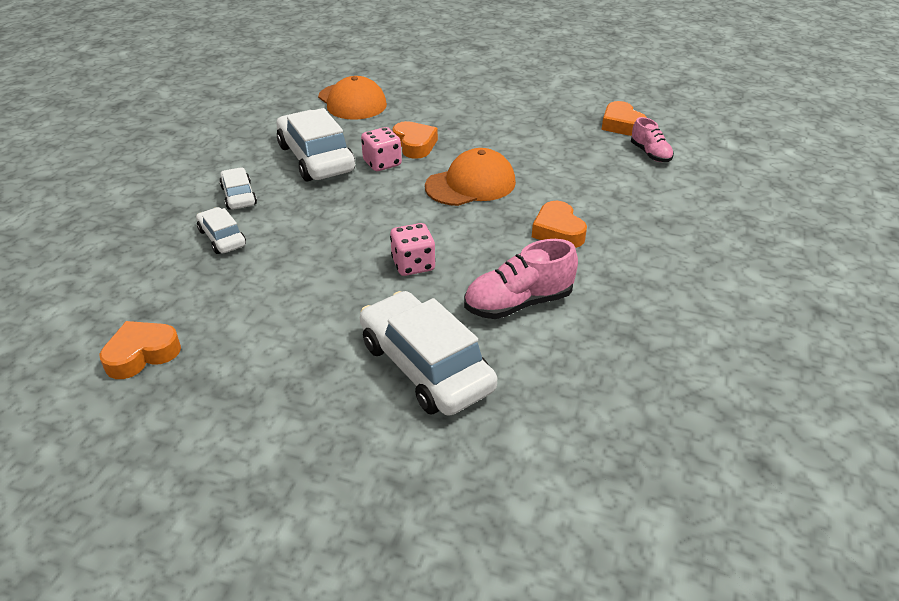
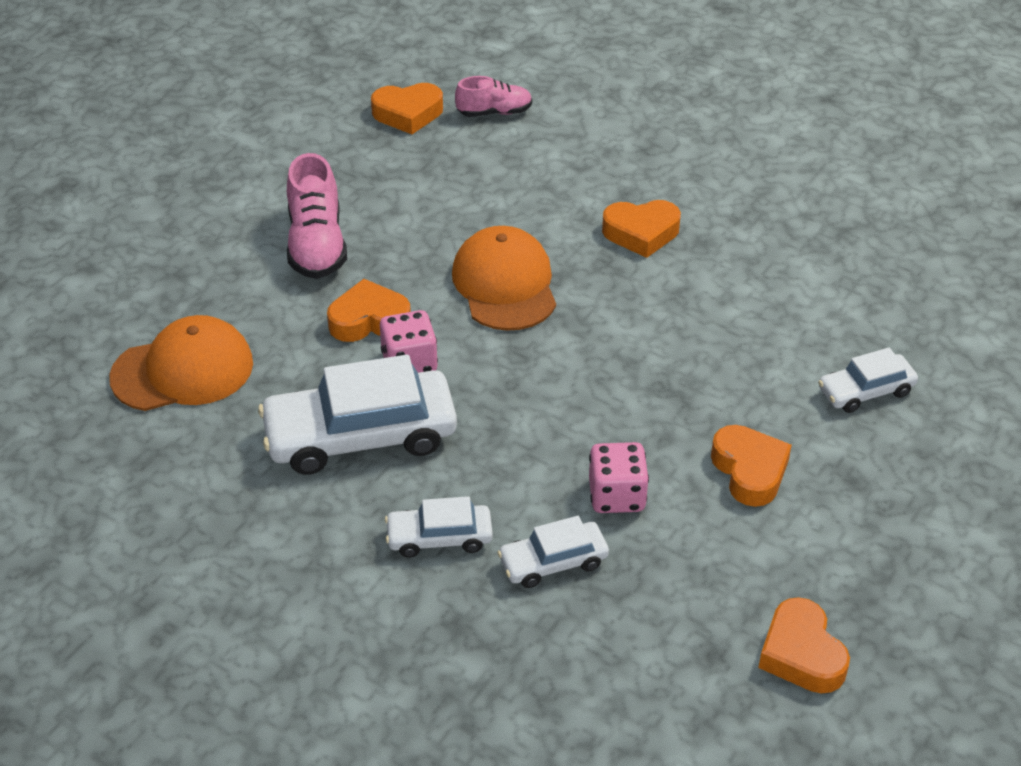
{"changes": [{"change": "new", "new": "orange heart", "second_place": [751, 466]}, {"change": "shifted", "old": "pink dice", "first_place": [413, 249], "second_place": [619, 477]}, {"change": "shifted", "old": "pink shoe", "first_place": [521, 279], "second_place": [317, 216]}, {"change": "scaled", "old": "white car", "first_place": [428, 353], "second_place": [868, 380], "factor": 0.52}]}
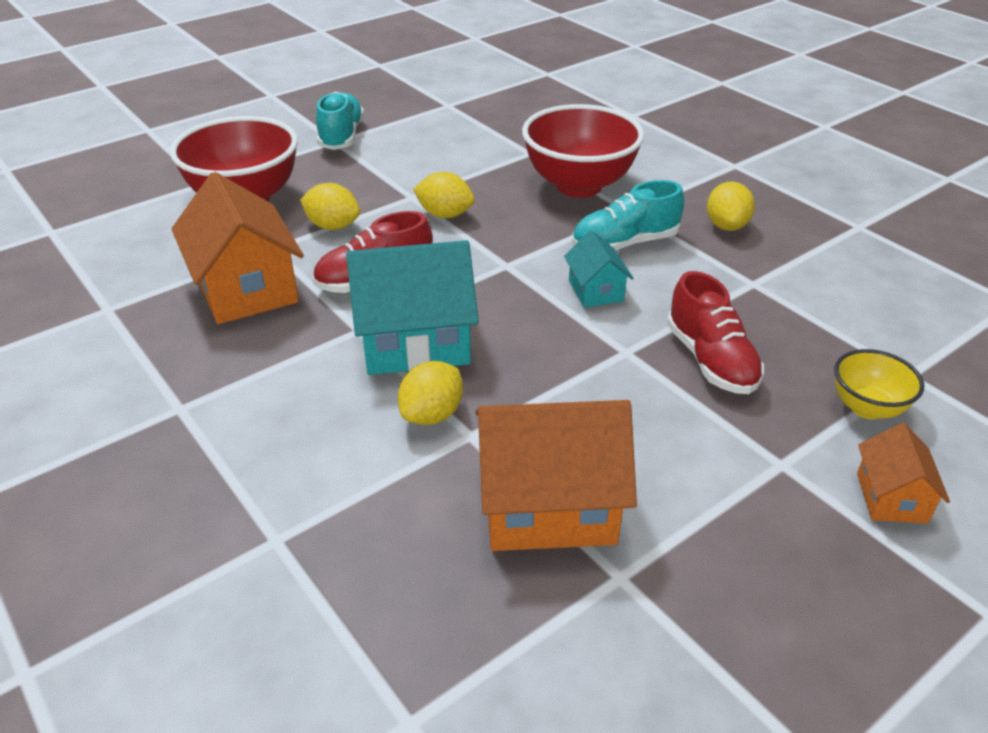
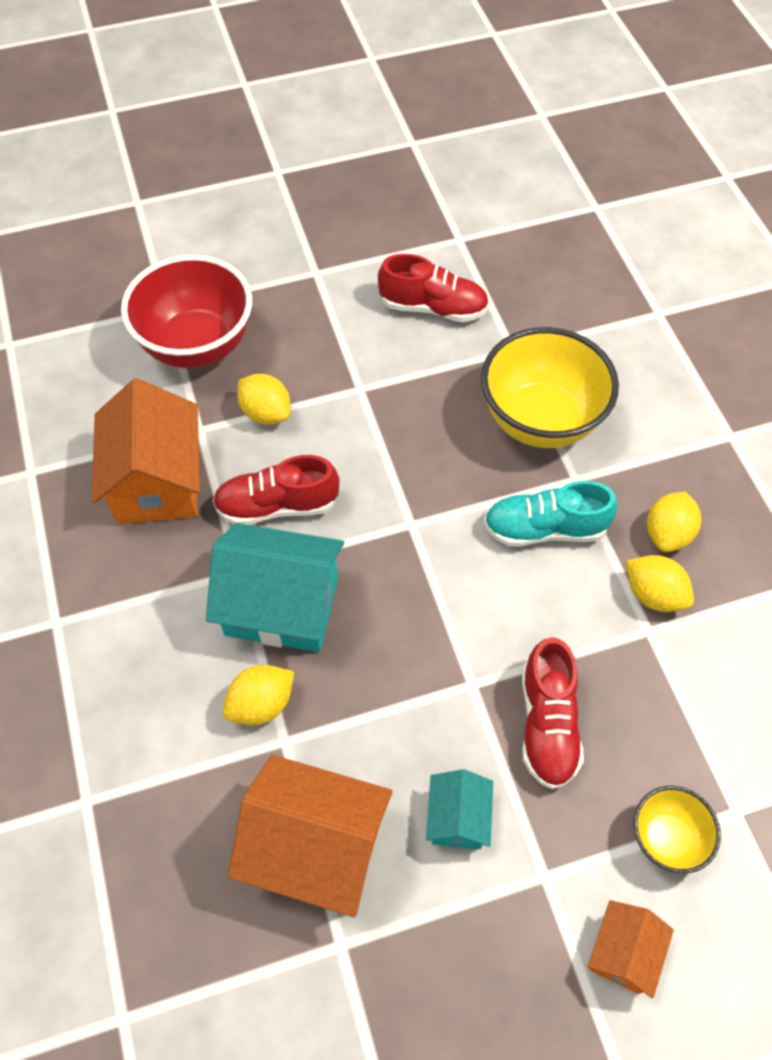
{"changes": [{"change": "gone", "old": "turquoise shoe", "first_place": [340, 121]}, {"change": "new", "new": "red shoe", "second_place": [433, 288]}, {"change": "shifted", "old": "yellow lemon", "first_place": [444, 195], "second_place": [660, 583]}, {"change": "shifted", "old": "turquoise house", "first_place": [599, 269], "second_place": [459, 809]}, {"change": "repainted", "old": "red bowl", "new": "yellow bowl", "first_place": [583, 150], "second_place": [550, 387]}]}
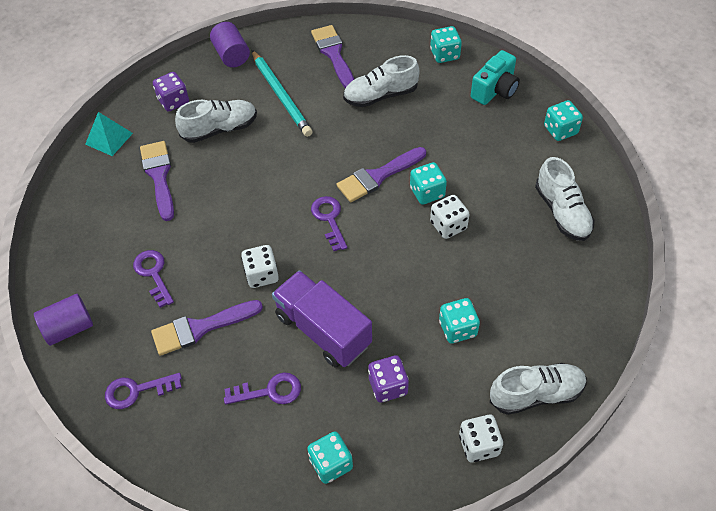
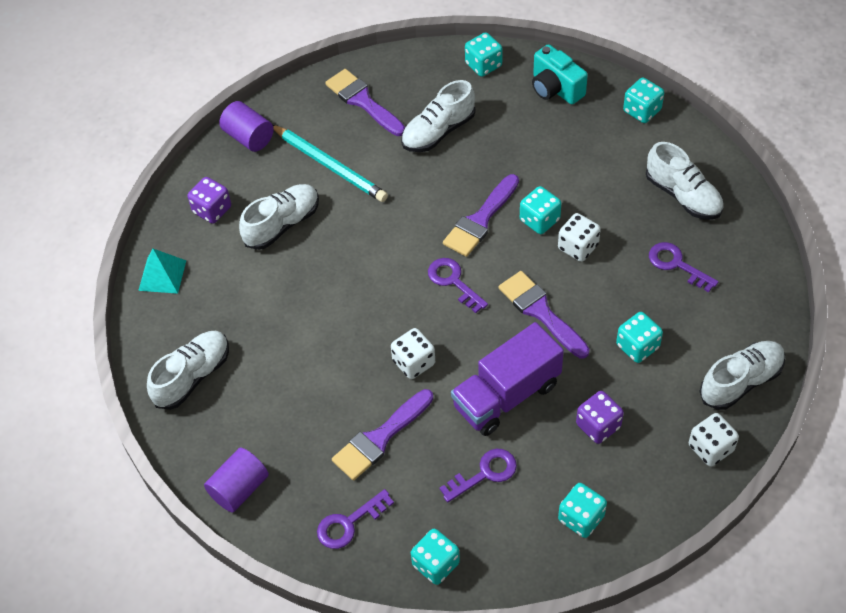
{"changes": [{"change": "new", "new": "white shoe", "second_place": [188, 370]}, {"change": "new", "new": "turquoise dice", "second_place": [435, 557]}, {"change": "shifted", "old": "purple key", "first_place": [153, 279], "second_place": [683, 267]}, {"change": "shifted", "old": "purple brush", "first_place": [157, 181], "second_place": [544, 314]}, {"change": "rotated", "old": "purple truck", "first_place": [322, 319], "second_place": [507, 379], "degrees": -60}, {"change": "rotated", "old": "turquoise camera", "first_place": [495, 77], "second_place": [560, 74], "degrees": 120}]}
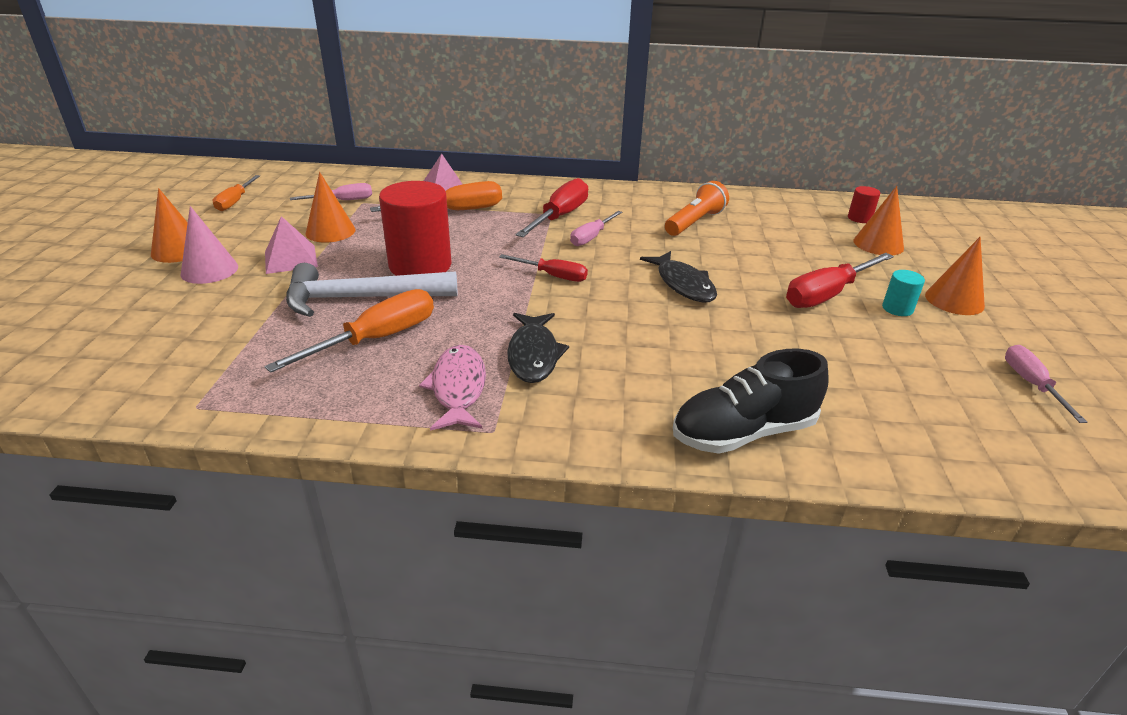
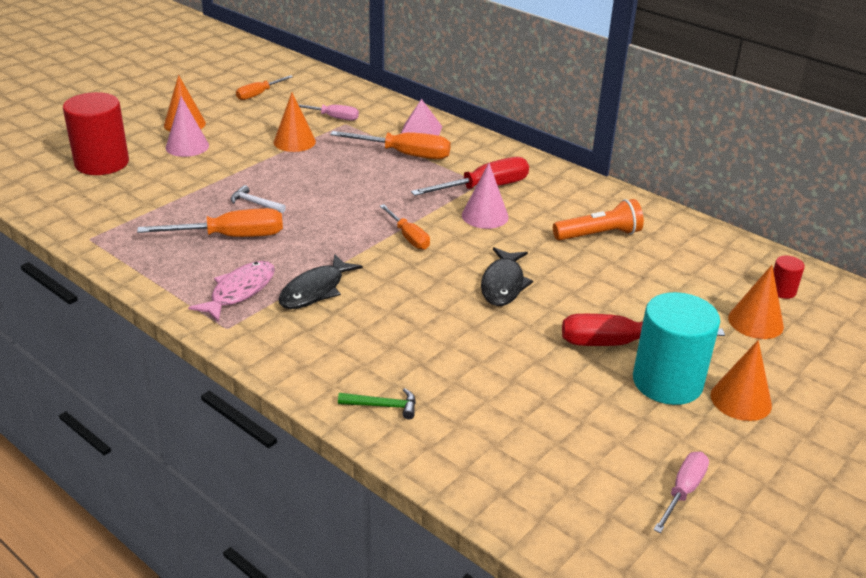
{"changes": [{"change": "gone", "old": "pink pyramid", "first_place": [291, 245]}, {"change": "shifted", "old": "red cylinder", "first_place": [415, 228], "second_place": [96, 133]}, {"change": "swapped", "old": "pink screwdriver", "new": "pink cone", "first_place": [596, 228], "second_place": [485, 196]}, {"change": "swapped", "old": "black shoe", "new": "green hammer", "first_place": [750, 401], "second_place": [377, 403]}, {"change": "repainted", "old": "red screwdriver", "new": "orange screwdriver", "first_place": [543, 268], "second_place": [405, 227]}, {"change": "scaled", "old": "white hammer", "first_place": [372, 290], "second_place": [258, 199], "factor": 0.43}, {"change": "scaled", "old": "turquoise cylinder", "first_place": [903, 293], "second_place": [676, 348], "factor": 2.25}]}
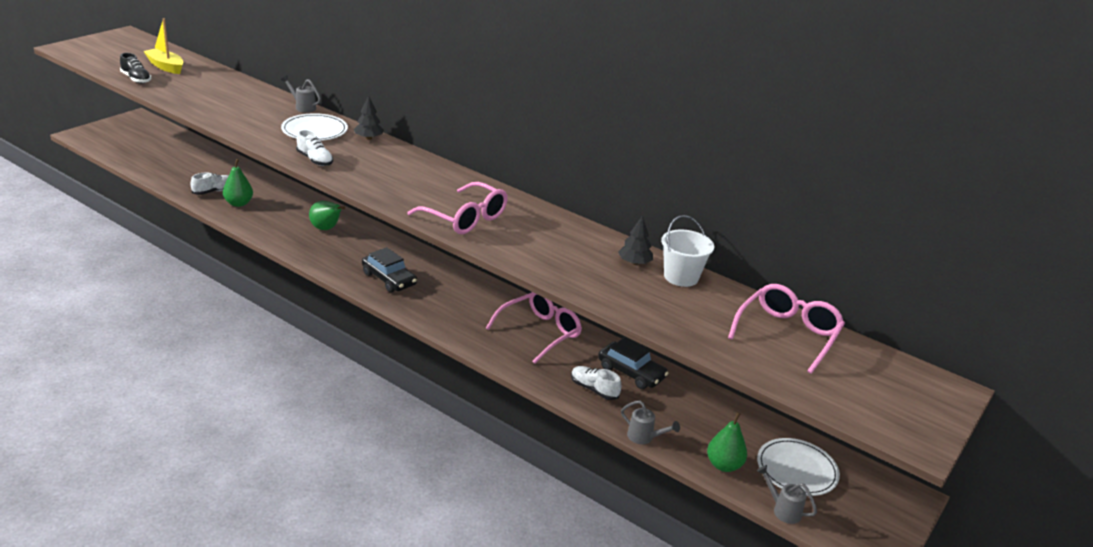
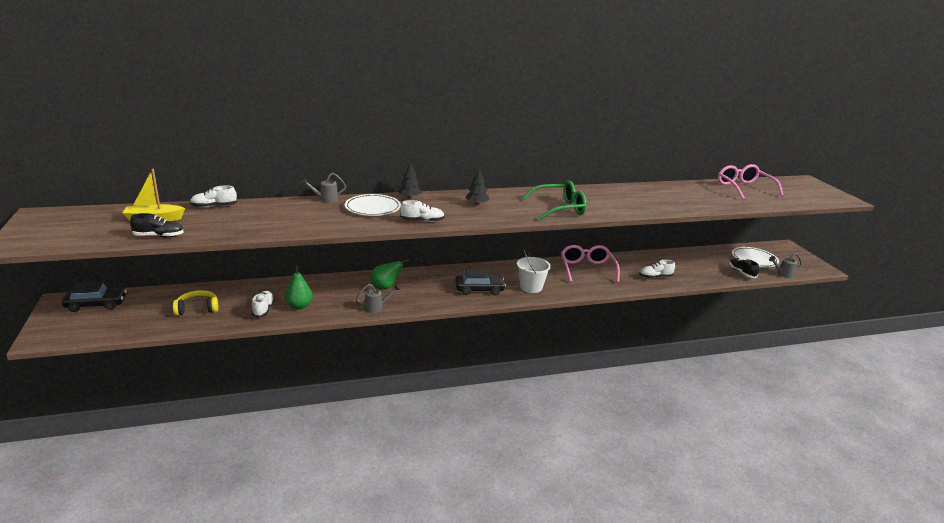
{"changes": [{"change": "new", "new": "yellow headphones", "second_place": [195, 303]}, {"change": "new", "new": "white shoe", "second_place": [213, 197]}, {"change": "shifted", "old": "black car", "first_place": [633, 363], "second_place": [94, 296]}, {"change": "shifted", "old": "black tree", "first_place": [635, 240], "second_place": [477, 187]}, {"change": "shifted", "old": "grey watering can", "first_place": [650, 422], "second_place": [378, 298]}, {"change": "shifted", "old": "white bucket", "first_place": [687, 251], "second_place": [534, 271]}, {"change": "swapped", "old": "green pear", "new": "black shoe", "first_place": [727, 442], "second_place": [744, 268]}, {"change": "repainted", "old": "pink glasses", "new": "green glasses", "first_place": [457, 208], "second_place": [554, 200]}]}
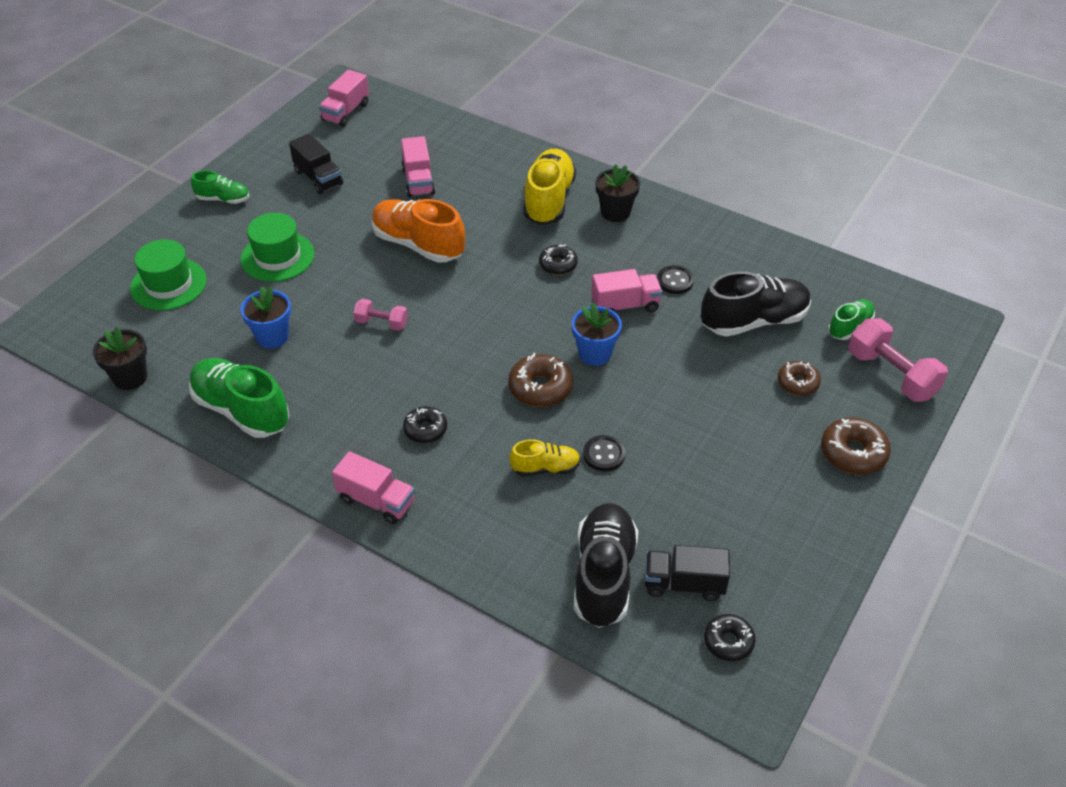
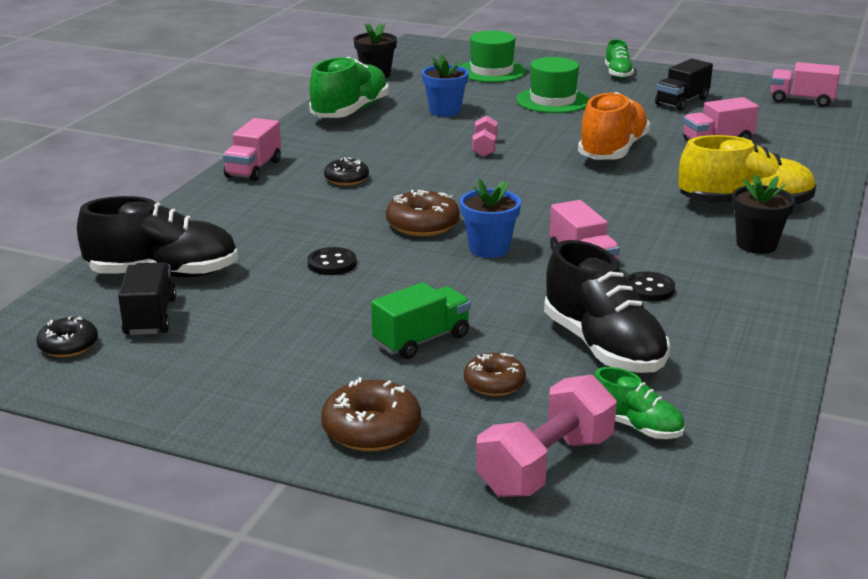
{"changes": [{"change": "gone", "old": "yellow shoe", "first_place": [544, 457]}, {"change": "gone", "old": "black donut", "first_place": [558, 260]}, {"change": "new", "new": "green truck", "second_place": [421, 320]}]}
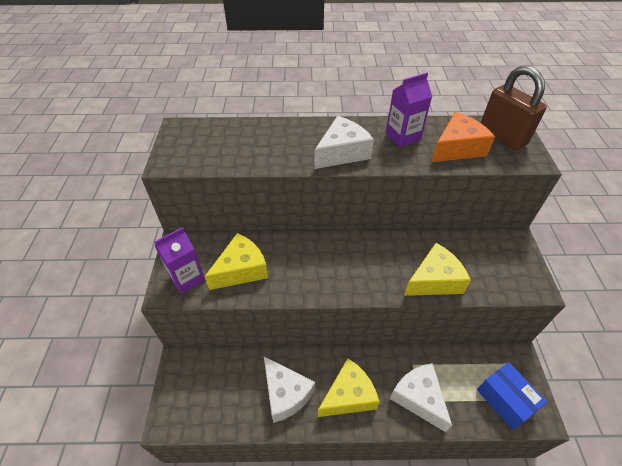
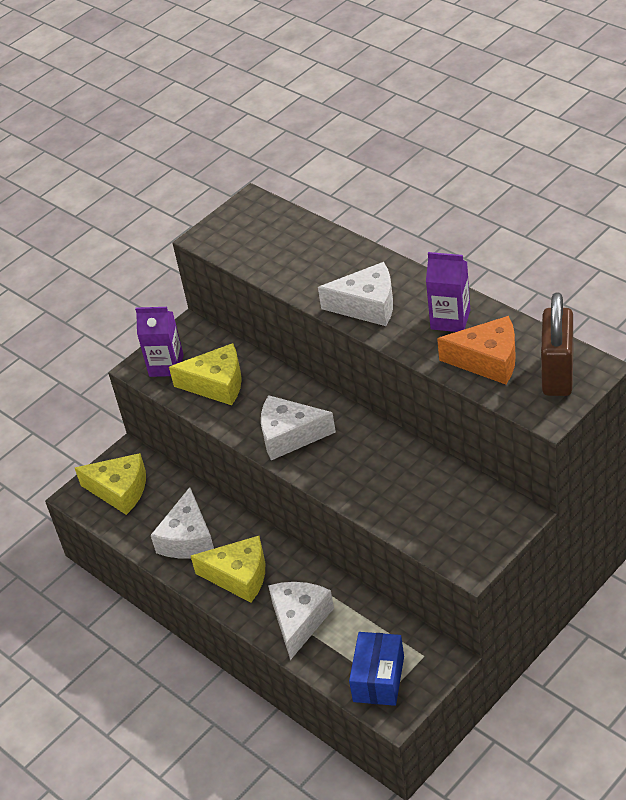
{"changes": [{"change": "new", "new": "white cheese", "second_place": [298, 427]}, {"change": "shifted", "old": "yellow cheese", "first_place": [437, 269], "second_place": [110, 484]}]}
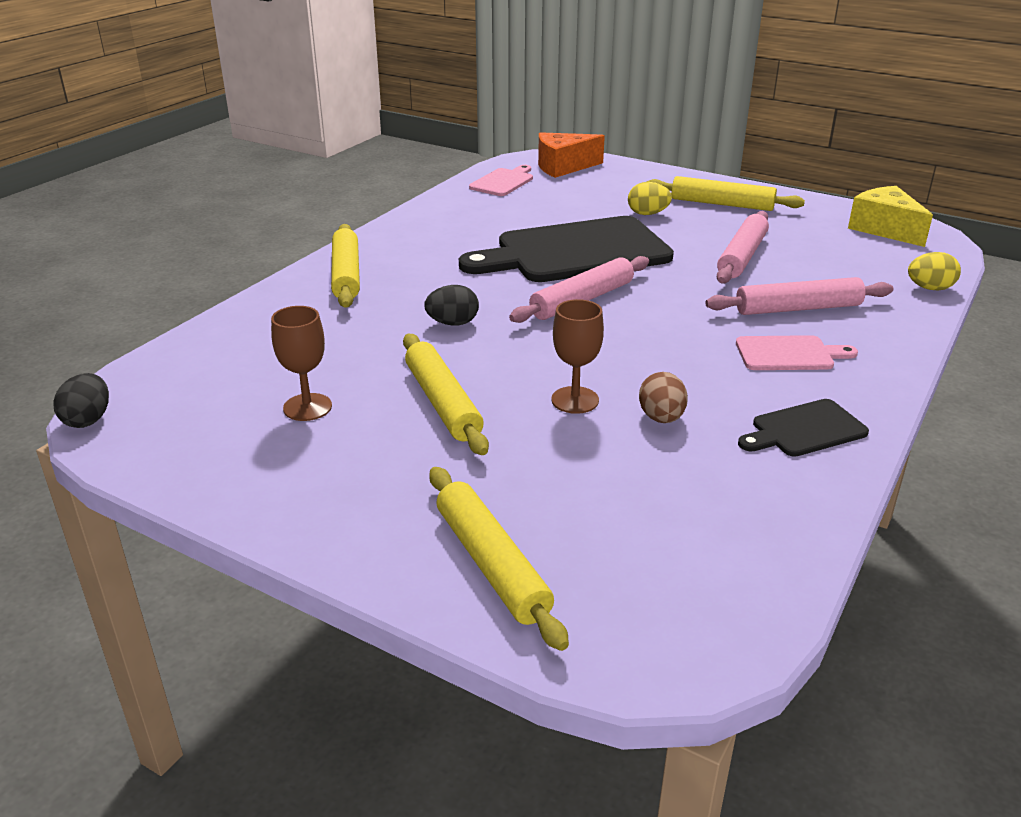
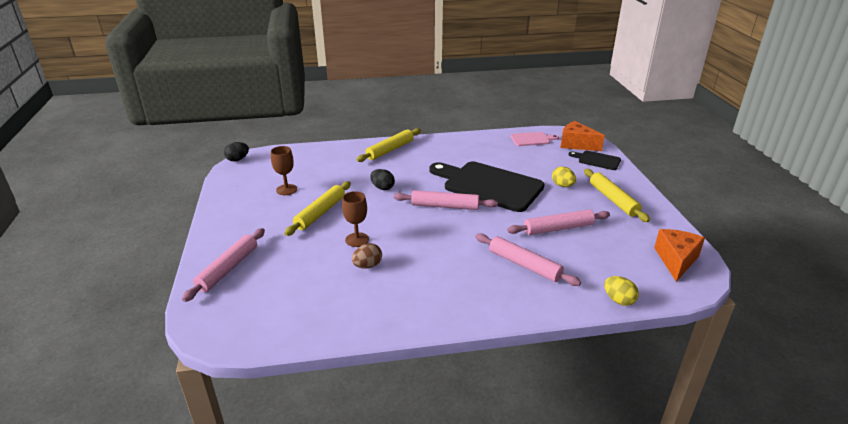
{"changes": [{"change": "gone", "old": "pink cutting board", "first_place": [797, 352]}, {"change": "shifted", "old": "black cutting board", "first_place": [803, 428], "second_place": [594, 160]}, {"change": "repainted", "old": "yellow rolling pin", "new": "pink rolling pin", "first_place": [499, 559], "second_place": [223, 265]}, {"change": "repainted", "old": "yellow cheese", "new": "orange cheese", "first_place": [890, 216], "second_place": [679, 255]}]}
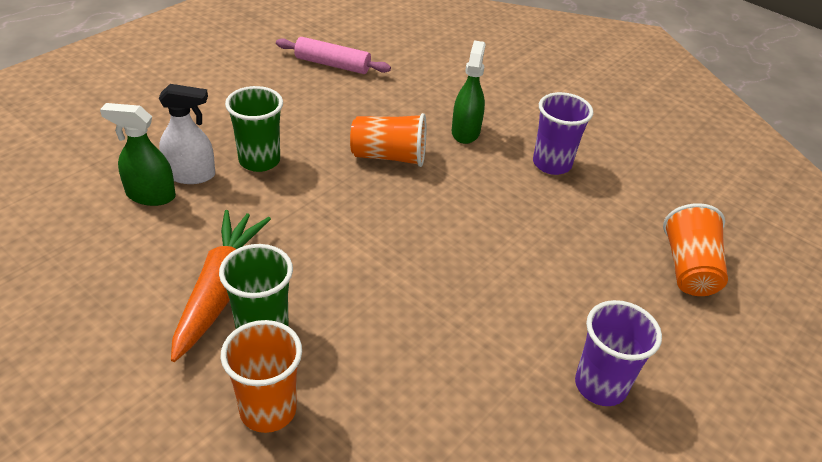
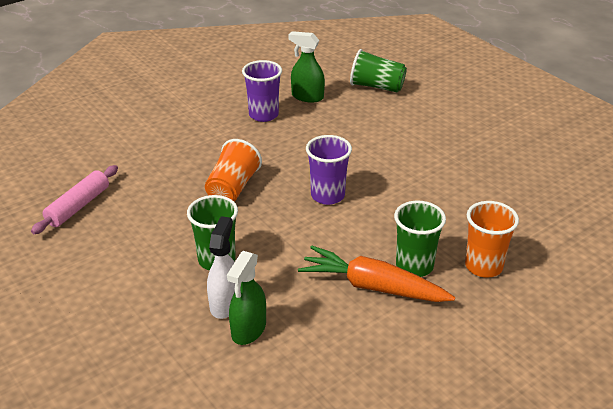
{"changes": [{"change": "shifted", "old": "green spray bottle", "first_place": [468, 92], "second_place": [306, 67]}, {"change": "shifted", "old": "purple cup", "first_place": [618, 353], "second_place": [329, 170]}, {"change": "repainted", "old": "orange cup", "new": "green cup", "first_place": [695, 249], "second_place": [378, 70]}]}
